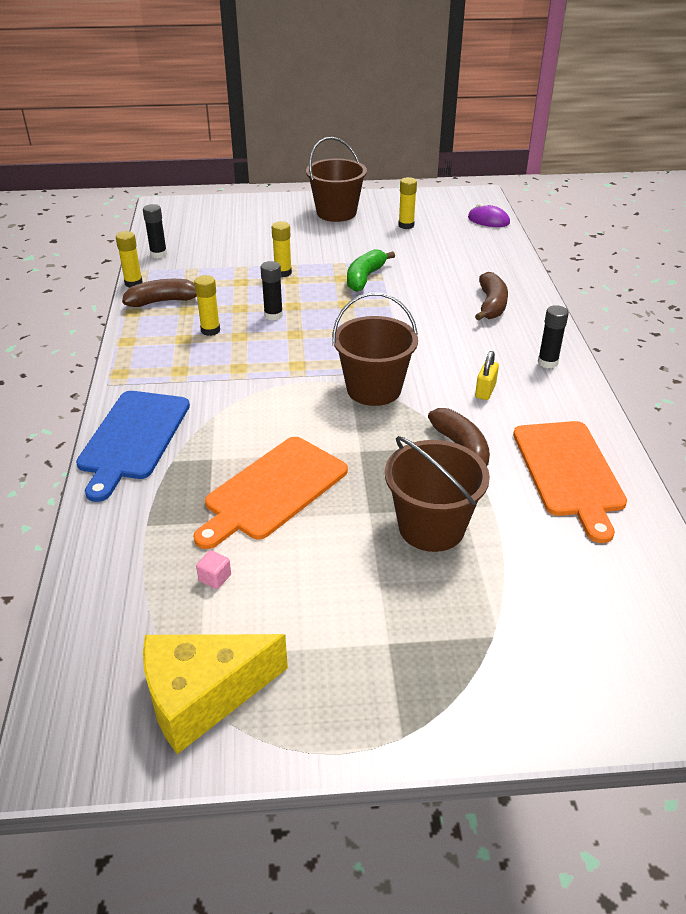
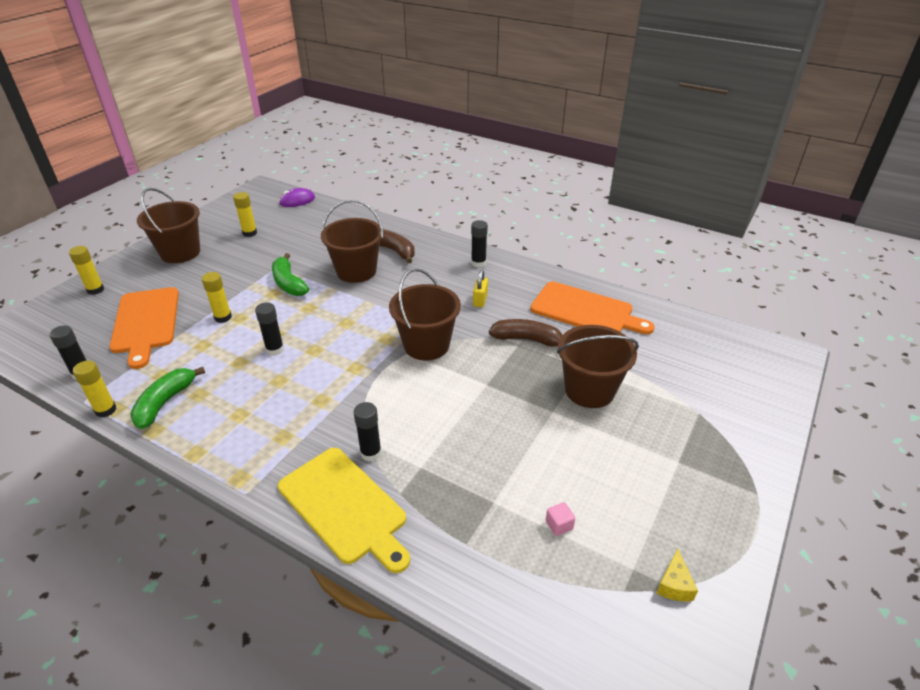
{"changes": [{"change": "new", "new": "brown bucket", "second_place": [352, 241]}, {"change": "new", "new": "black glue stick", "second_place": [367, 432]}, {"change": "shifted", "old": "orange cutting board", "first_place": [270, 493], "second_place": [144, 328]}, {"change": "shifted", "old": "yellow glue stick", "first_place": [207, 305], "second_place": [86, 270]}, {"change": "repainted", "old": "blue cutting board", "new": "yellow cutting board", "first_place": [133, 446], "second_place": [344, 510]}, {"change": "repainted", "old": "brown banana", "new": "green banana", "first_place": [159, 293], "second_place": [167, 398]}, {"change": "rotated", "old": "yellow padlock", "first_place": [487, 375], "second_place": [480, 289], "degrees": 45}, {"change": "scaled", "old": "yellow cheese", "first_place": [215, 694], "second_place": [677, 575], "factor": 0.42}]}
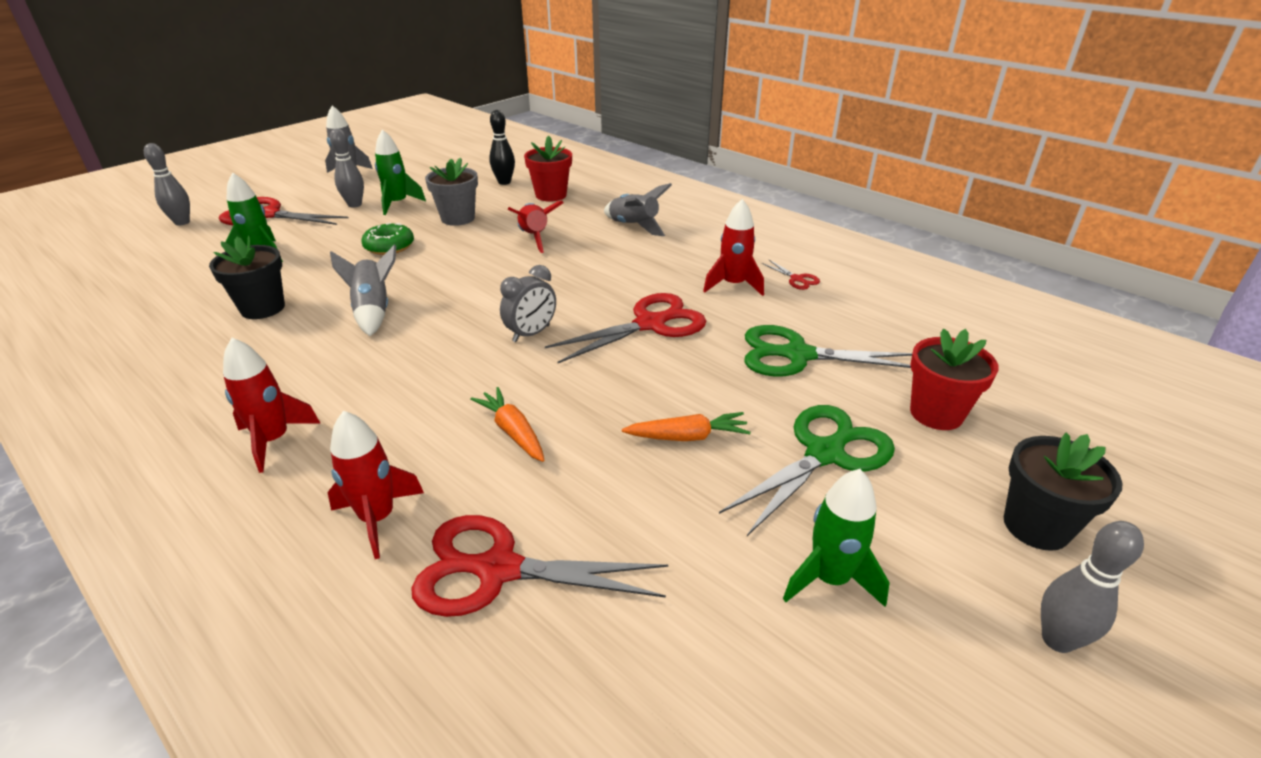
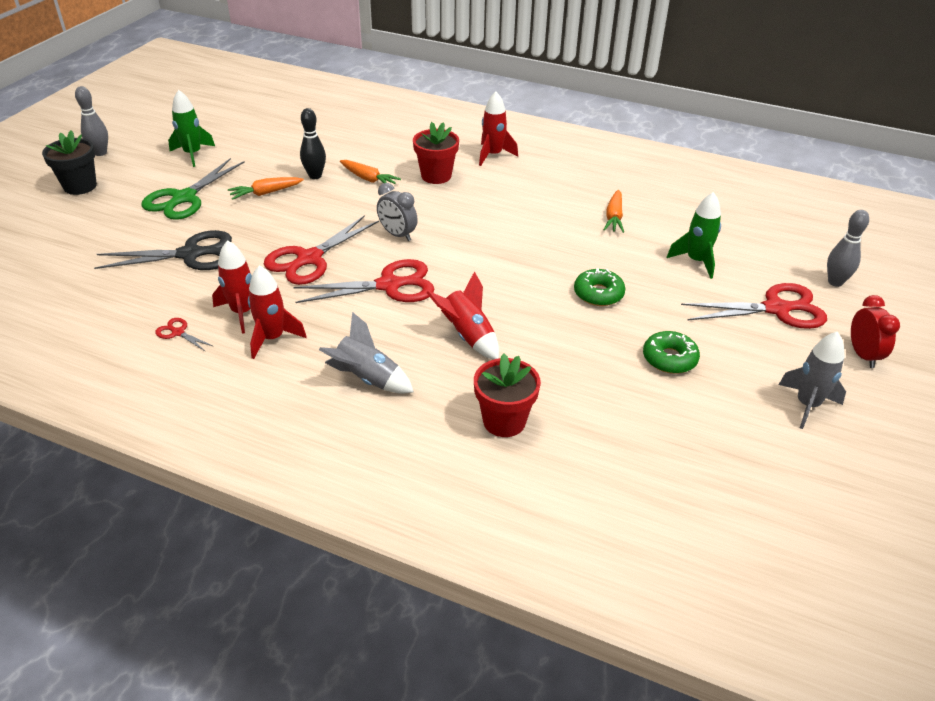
{"changes": [{"change": "gone", "old": "grey bowling pin", "first_place": [347, 168]}, {"change": "gone", "old": "grey rocket", "first_place": [363, 290]}, {"change": "gone", "old": "grey flower pot", "first_place": [451, 192]}, {"change": "new", "new": "red clock", "second_place": [875, 331]}, {"change": "shifted", "old": "red rocket", "first_place": [375, 485], "second_place": [277, 312]}, {"change": "shifted", "old": "red scissors", "first_place": [539, 566], "second_place": [364, 281]}, {"change": "shifted", "old": "black bowling pin", "first_place": [502, 147], "second_place": [313, 143]}, {"change": "shifted", "old": "red flower pot", "first_place": [954, 379], "second_place": [436, 153]}, {"change": "swapped", "old": "black flower pot", "new": "orange carrot", "first_place": [247, 277], "second_place": [613, 211]}, {"change": "swapped", "old": "green rocket", "new": "green donut", "first_place": [400, 172], "second_place": [671, 352]}, {"change": "repainted", "old": "green scissors", "new": "black scissors", "first_place": [828, 351], "second_place": [163, 250]}, {"change": "rotated", "old": "grey clock", "first_place": [528, 303], "second_place": [397, 212], "degrees": -75}]}
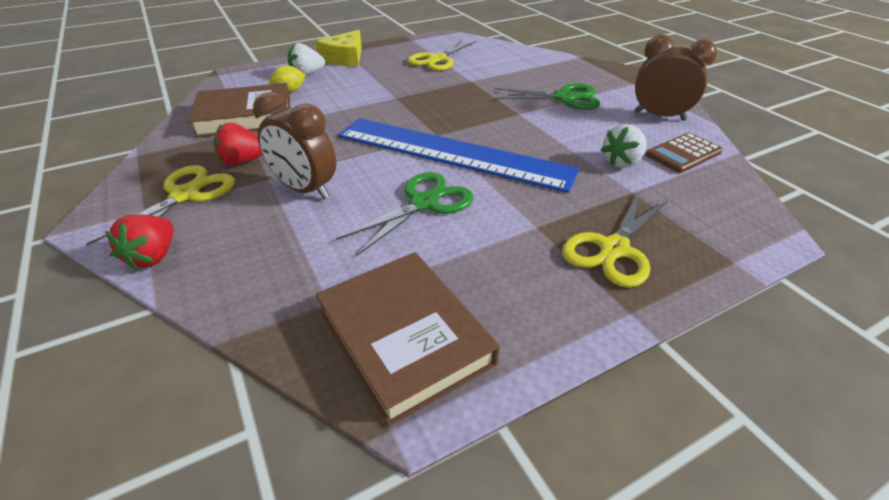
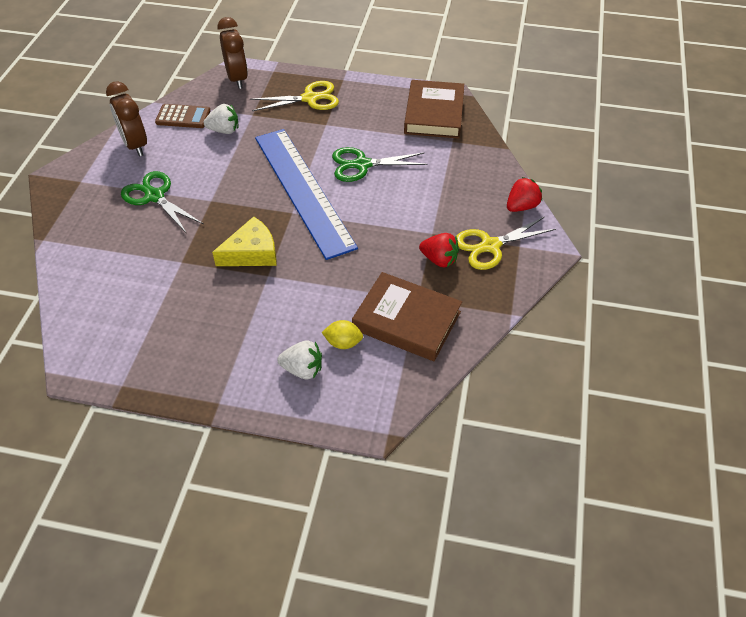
{"changes": [{"change": "gone", "old": "yellow scissors", "first_place": [442, 55]}, {"change": "shifted", "old": "brown clock", "first_place": [294, 145], "second_place": [232, 53]}, {"change": "shifted", "old": "yellow cheese", "first_place": [339, 48], "second_place": [244, 241]}]}
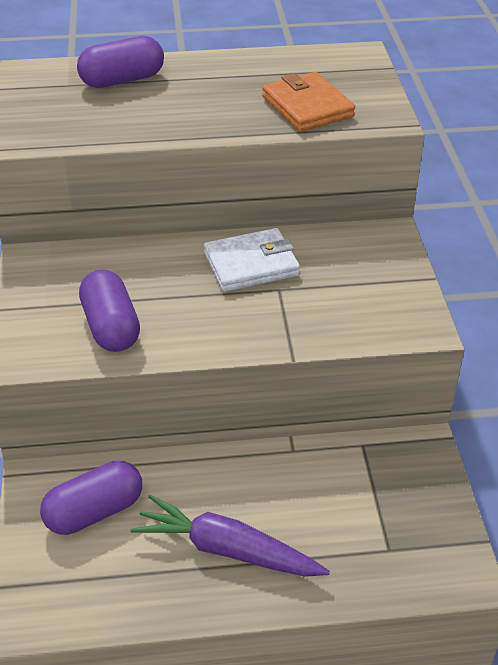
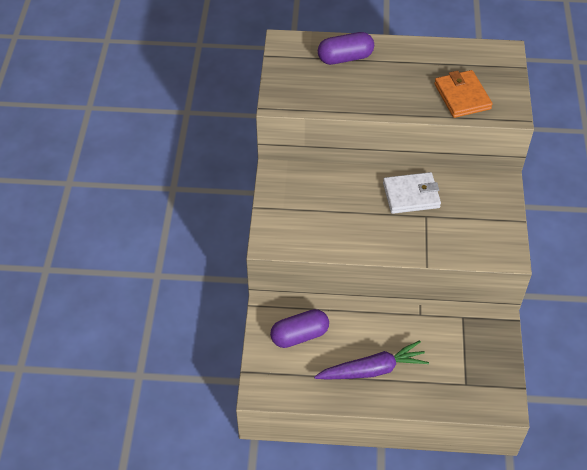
{"changes": [{"change": "gone", "old": "purple capsule", "first_place": [109, 310]}, {"change": "rotated", "old": "purple carrot", "first_place": [230, 535], "second_place": [371, 360], "degrees": 135}]}
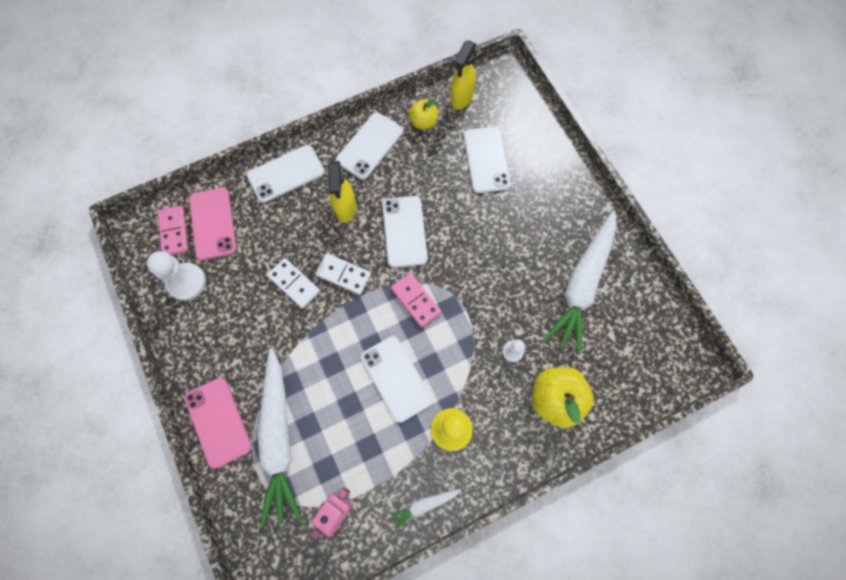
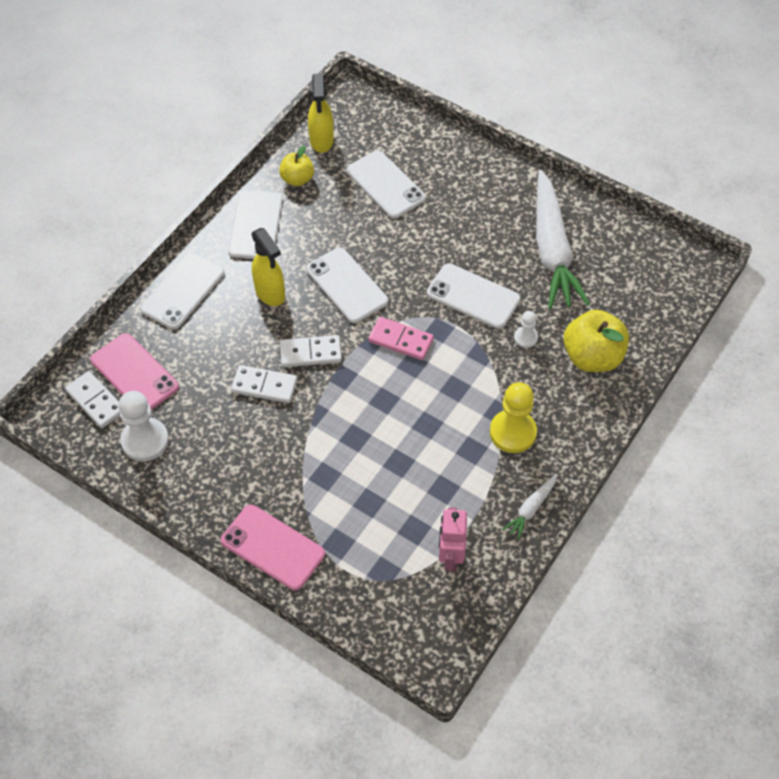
{"changes": [{"change": "gone", "old": "white carrot", "first_place": [280, 438]}, {"change": "shifted", "old": "white phone", "first_place": [397, 379], "second_place": [474, 296]}, {"change": "repainted", "old": "pink domino", "new": "white domino", "first_place": [173, 230], "second_place": [92, 399]}]}
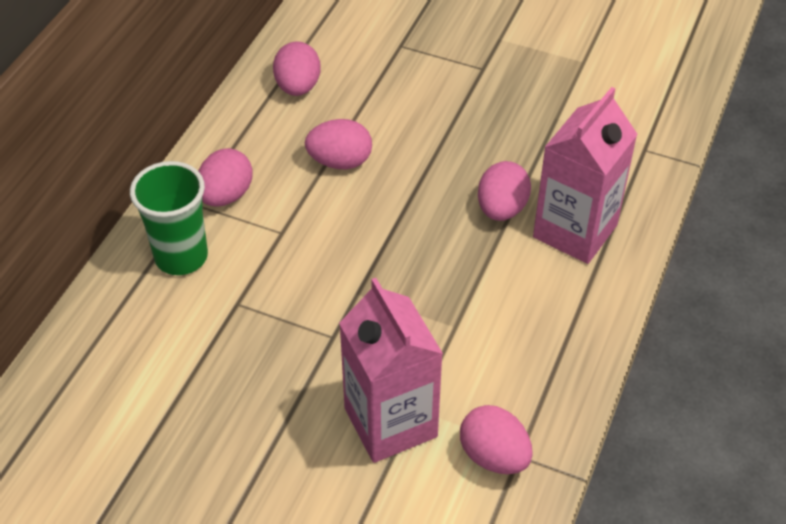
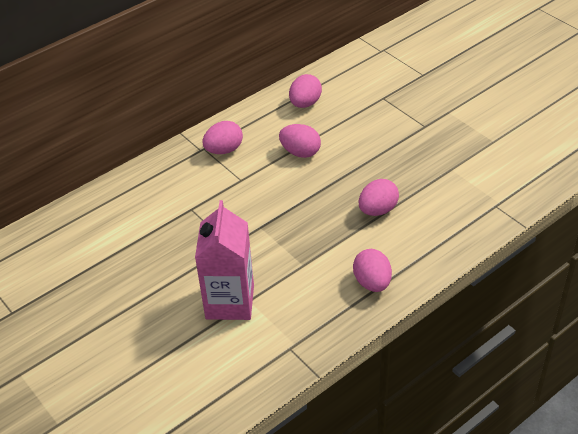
{"changes": [{"change": "gone", "old": "green cup", "first_place": [169, 218]}, {"change": "gone", "old": "pink carton", "first_place": [585, 175]}, {"change": "shifted", "old": "pink egg", "first_place": [496, 439], "second_place": [372, 270]}]}
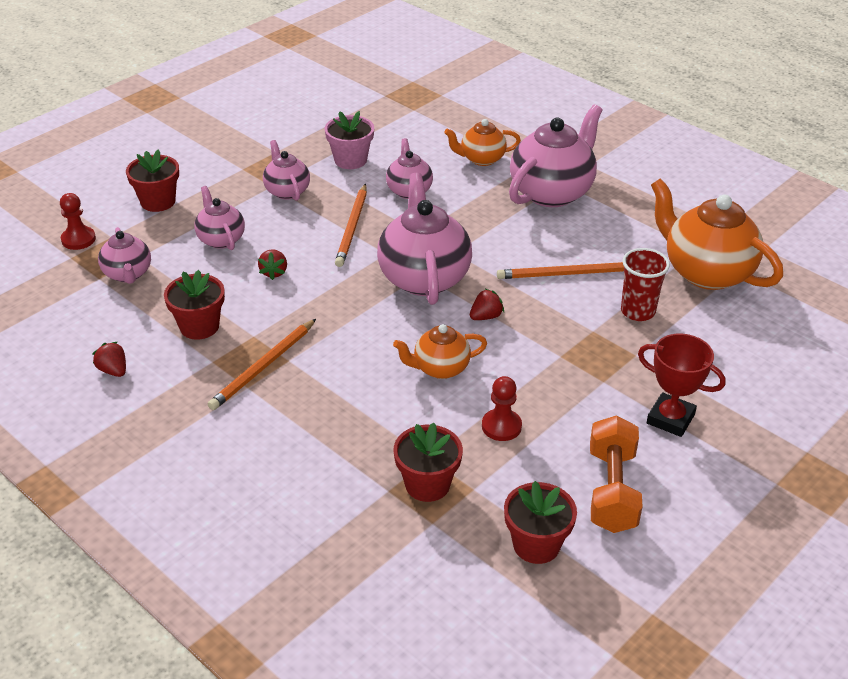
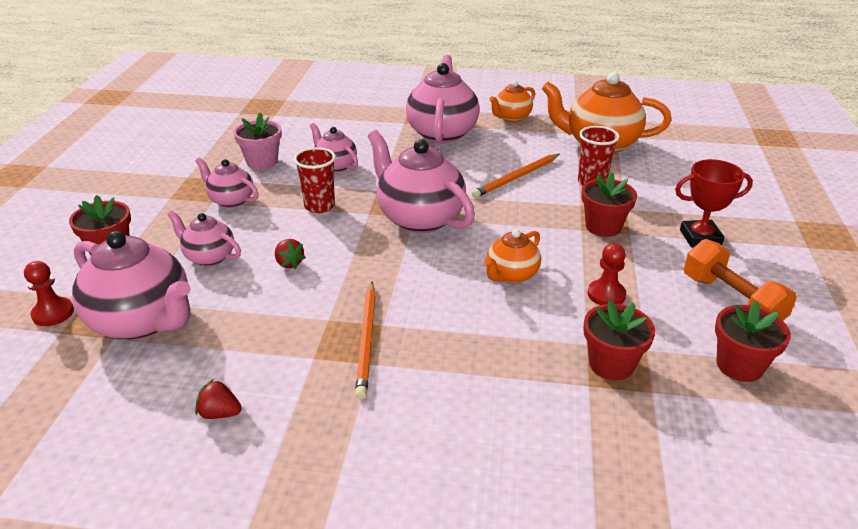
{"changes": [{"change": "gone", "old": "red strawberry", "first_place": [487, 304]}, {"change": "shifted", "old": "red flower pot", "first_place": [194, 305], "second_place": [609, 205]}, {"change": "shifted", "old": "orange teapot", "first_place": [482, 142], "second_place": [512, 101]}, {"change": "swapped", "old": "orange pencil", "new": "red cup", "first_place": [351, 225], "second_place": [315, 180]}, {"change": "scaled", "old": "pink teapot", "first_place": [124, 255], "second_place": [131, 285], "factor": 1.82}]}
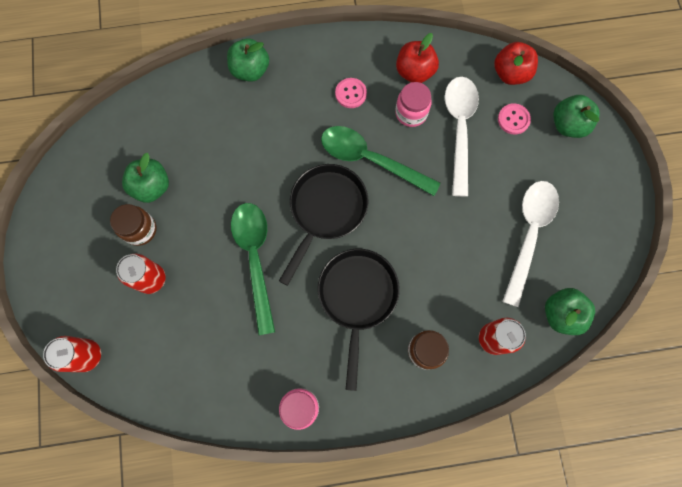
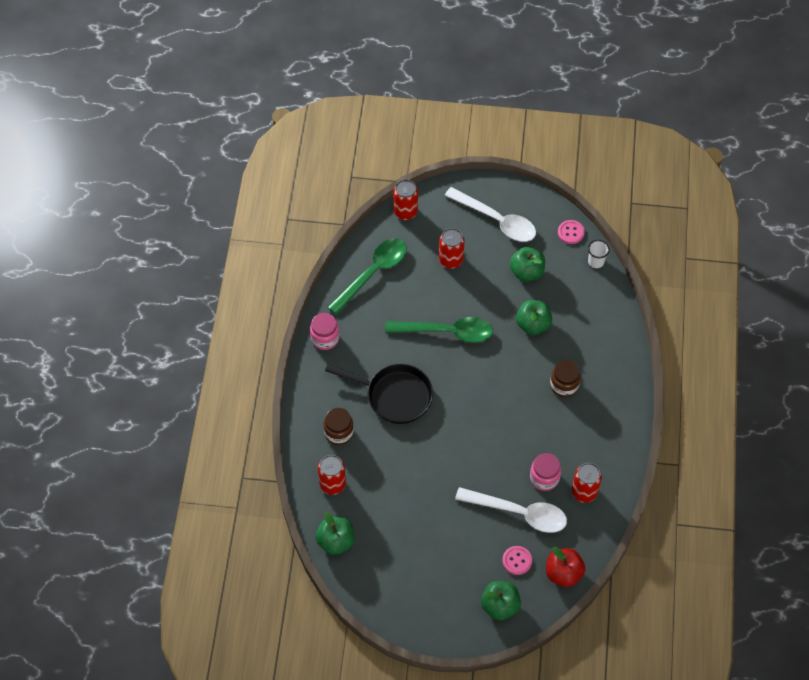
{"changes": [{"change": "gone", "old": "black pan", "first_place": [323, 225]}, {"change": "new", "new": "white cup", "second_place": [599, 254]}, {"change": "shifted", "old": "brown jar", "first_place": [133, 225], "second_place": [565, 378]}, {"change": "shifted", "old": "green apple", "first_place": [248, 60], "second_place": [534, 317]}, {"change": "shifted", "old": "green spoon", "first_place": [381, 161], "second_place": [367, 276]}, {"change": "shifted", "old": "pink button", "first_place": [351, 93], "second_place": [571, 232]}, {"change": "shifted", "old": "white spoon", "first_place": [530, 244], "second_place": [490, 214]}, {"change": "swapped", "old": "red apple", "new": "red can", "first_place": [417, 58], "second_place": [587, 483]}]}
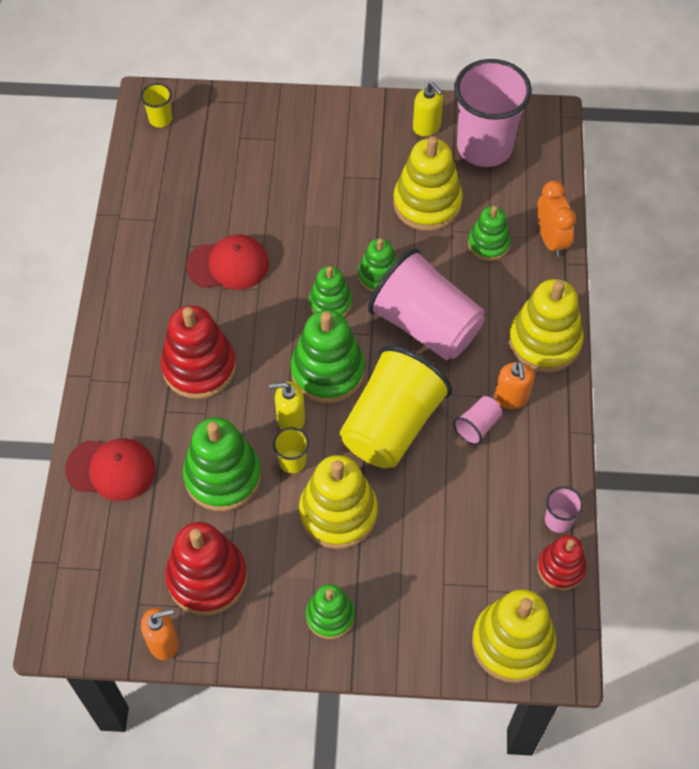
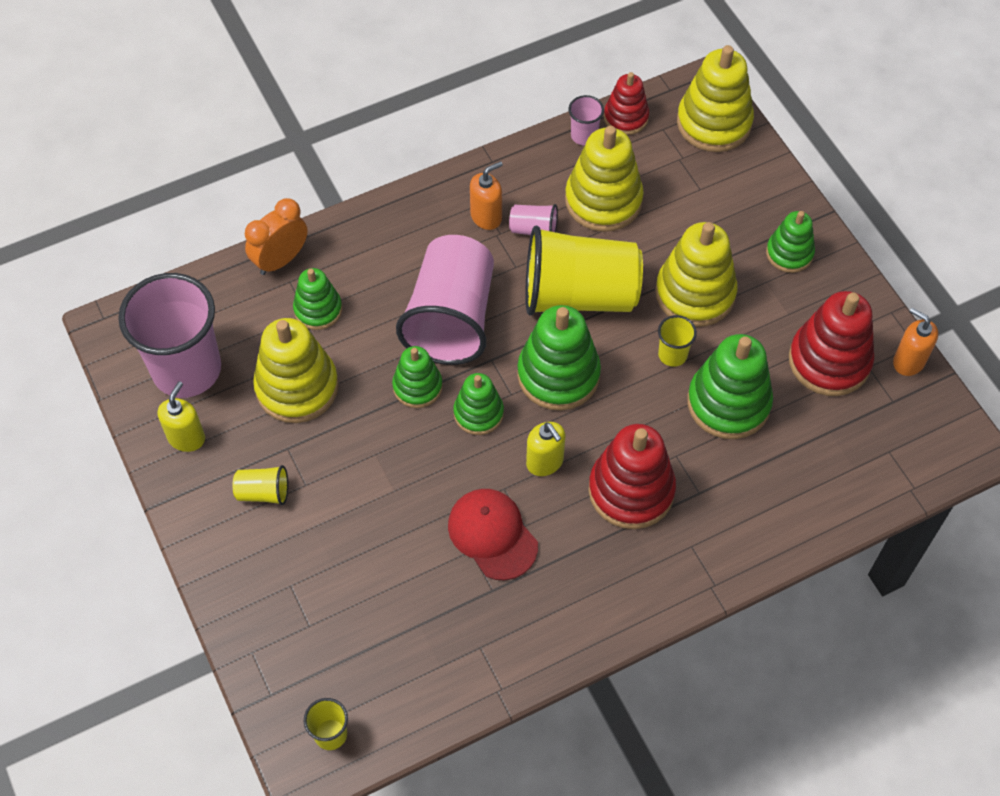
{"changes": [{"change": "gone", "old": "red cap", "first_place": [110, 469]}, {"change": "new", "new": "yellow cup", "second_place": [260, 485]}, {"change": "shifted", "old": "yellow soap dispenser", "first_place": [287, 405], "second_place": [546, 449]}, {"change": "shifted", "old": "yellow stacking toy", "first_place": [546, 326], "second_place": [604, 179]}]}
